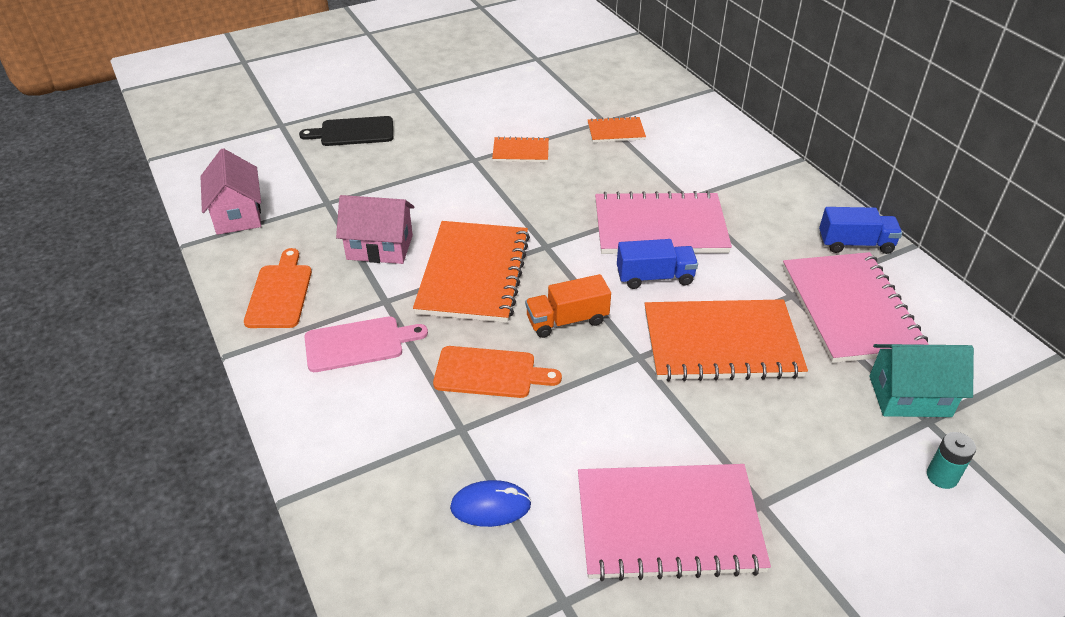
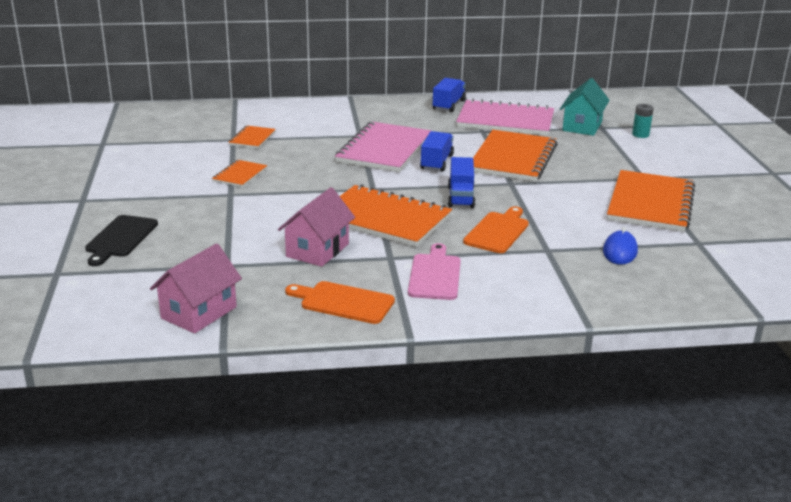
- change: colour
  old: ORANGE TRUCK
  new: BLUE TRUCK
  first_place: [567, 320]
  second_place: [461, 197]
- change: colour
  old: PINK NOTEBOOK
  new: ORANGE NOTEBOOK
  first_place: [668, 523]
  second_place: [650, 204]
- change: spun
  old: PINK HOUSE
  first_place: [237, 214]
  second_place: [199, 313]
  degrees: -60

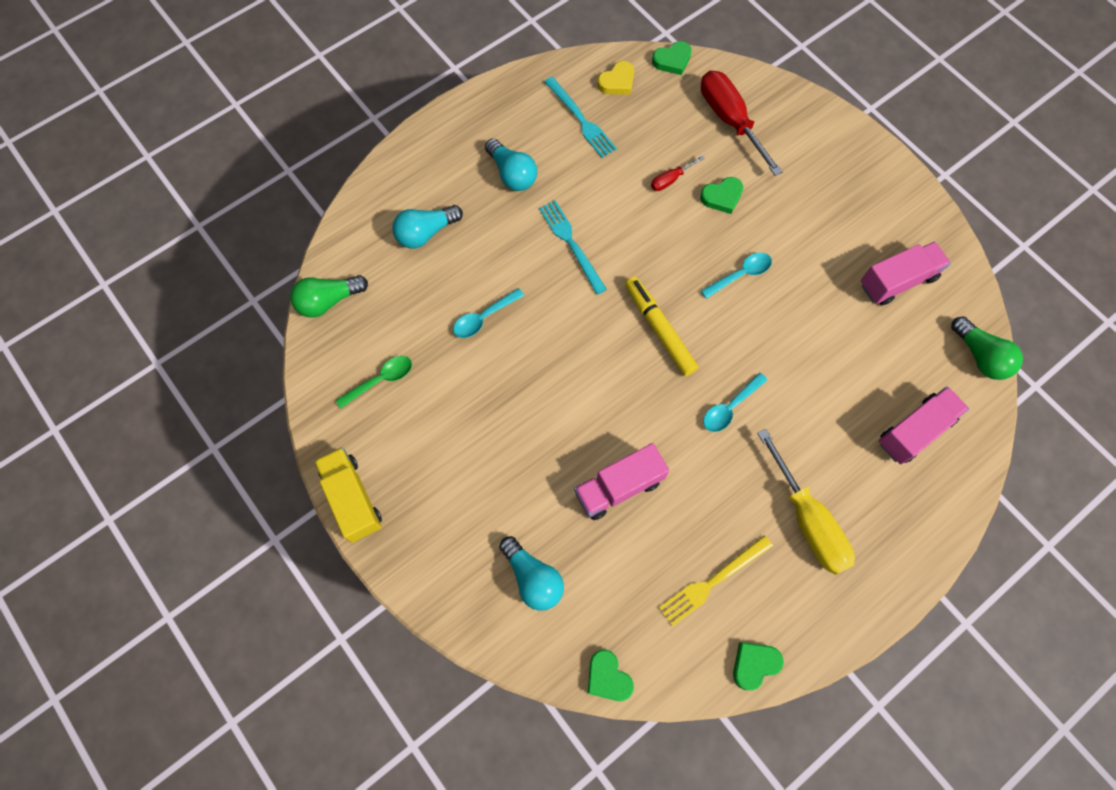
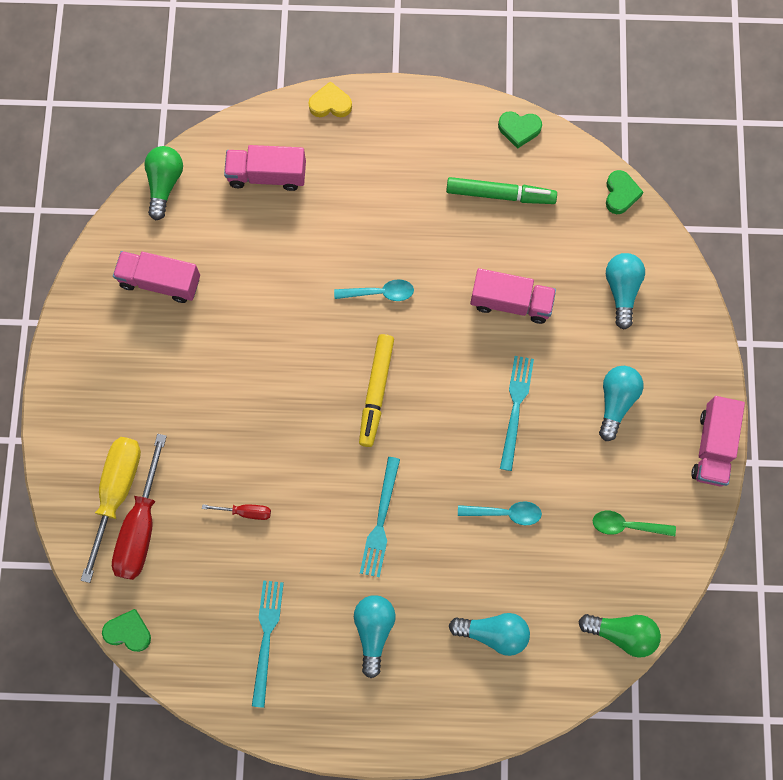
- change: missing
  old: GREEN HEART
  first_place: [722, 197]
- change: missing
  old: TURQUOISE SPOON
  first_place: [740, 274]
- change: appeared
  new: TURQUOISE FORK
  second_place: [515, 409]
- change: appeared
  new: TURQUOISE LIGHT BULB
  second_place: [616, 402]
- change: relocated
  old: YELLOW HEART
  first_place: [617, 82]
  second_place: [330, 104]
- change: relocated
  old: YELLOW SCREWDRIVER
  first_place: [807, 520]
  second_place: [117, 493]
- change: exchanged
  old: YELLOW FORK
  new: GREEN MARKER
  first_place: [713, 581]
  second_place: [500, 194]
- change: colour
  old: YELLOW TRUCK
  new: PINK TRUCK
  first_place: [352, 499]
  second_place: [712, 446]

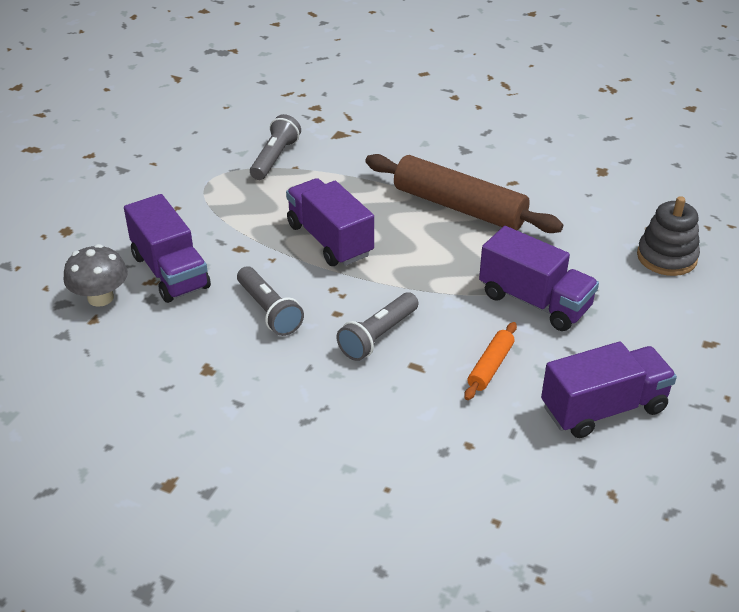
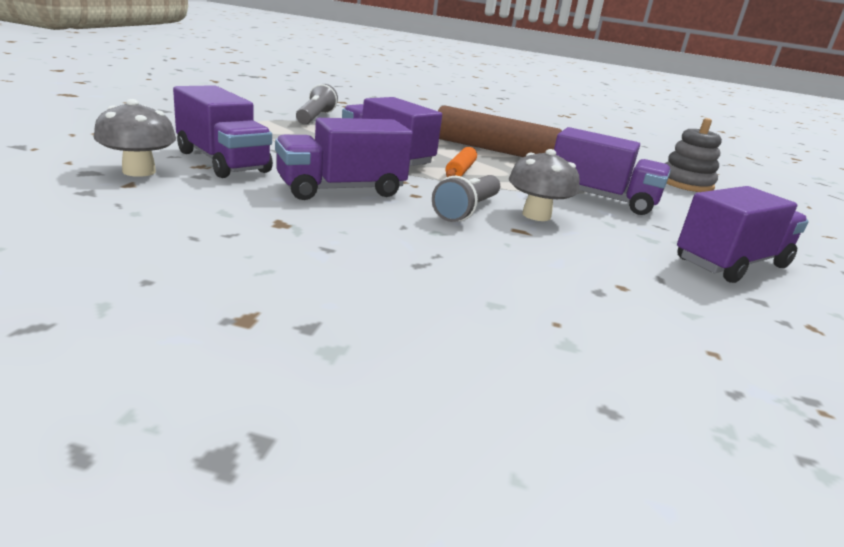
- change: appeared
  new: GREY MUSHROOM
  second_place: [536, 215]
- change: relocated
  old: ORANGE ROLLING PIN
  first_place: [490, 366]
  second_place: [460, 170]
- change: exchanged
  old: GREY FLASHLIGHT
  new: PURPLE TRUCK
  first_place: [269, 311]
  second_place: [341, 189]

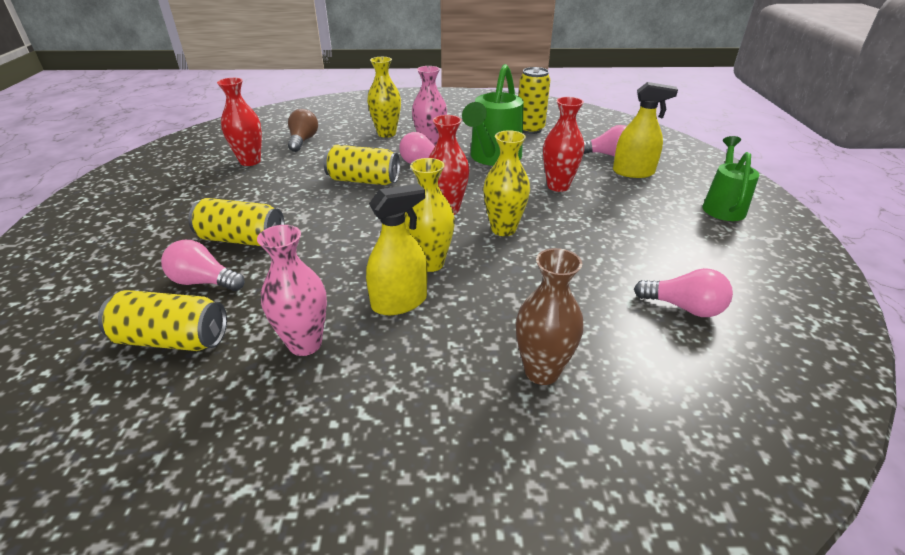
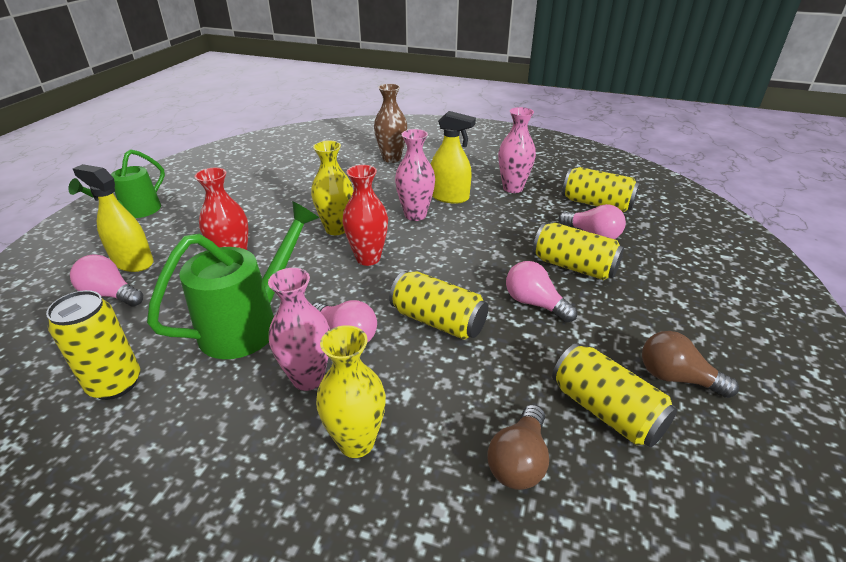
- change: appeared
  new: BROWN LIGHT BULB
  second_place: [676, 378]
- change: relocated
  old: PINK LIGHT BULB
  first_place: [684, 307]
  second_place: [534, 303]
- change: exchanged
  old: RED VASE
  new: YELLOW CAN
  first_place: [250, 161]
  second_place: [606, 411]
- change: colour
  old: YELLOW VASE
  new: PINK VASE
  first_place: [430, 263]
  second_place: [415, 215]
- change: spun
  old: YELLOW SPRAY BOTTLE
  first_place: [399, 302]
  second_place: [449, 197]
  degrees: -150

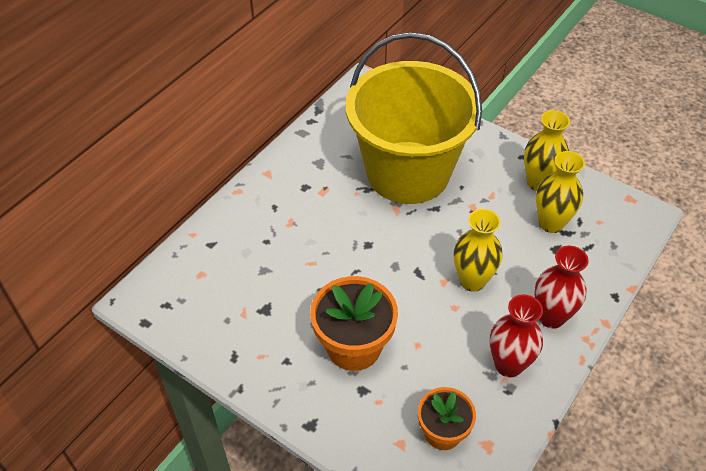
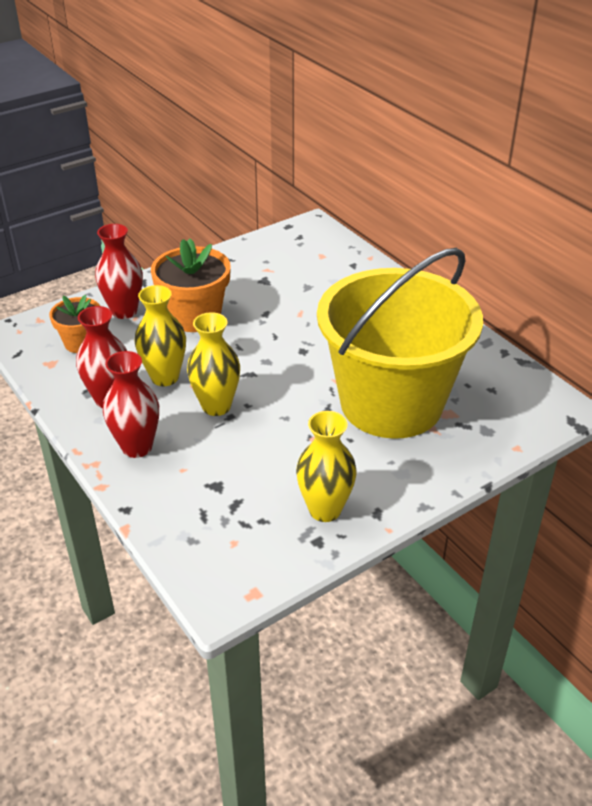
- change: appeared
  new: RED VASE
  second_place: [124, 311]
- change: relocated
  old: YELLOW VASE
  first_place: [551, 223]
  second_place: [165, 377]

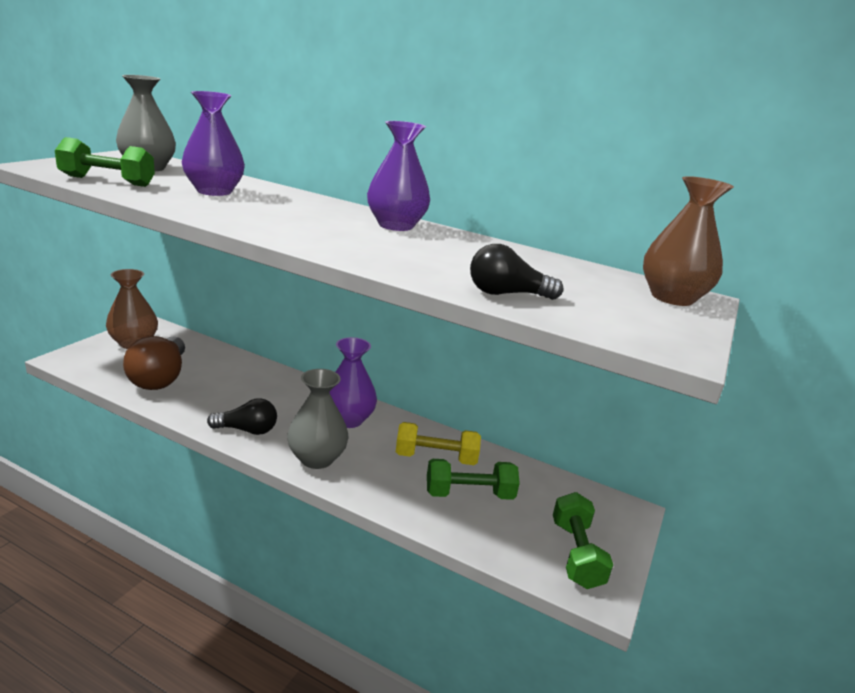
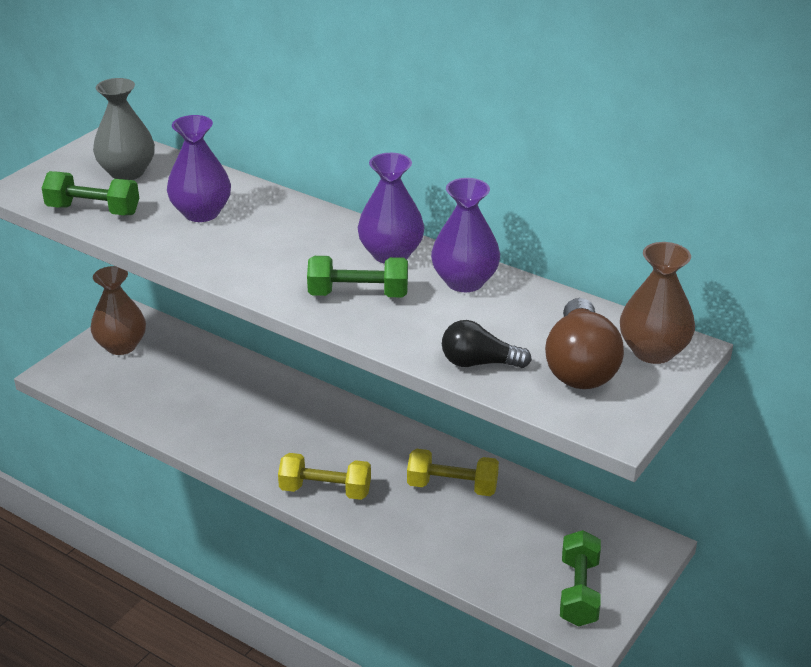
- change: missing
  old: BLACK LIGHT BULB
  first_place: [247, 430]
- change: relocated
  old: BROWN LIGHT BULB
  first_place: [160, 378]
  second_place: [580, 366]
- change: relocated
  old: PURPLE VASE
  first_place: [348, 419]
  second_place: [464, 281]
- change: relocated
  old: GREEN DUMBBELL
  first_place: [469, 494]
  second_place: [358, 294]
- change: exchanged
  old: GREY VASE
  new: YELLOW DUMBBELL
  first_place: [317, 458]
  second_place: [325, 490]

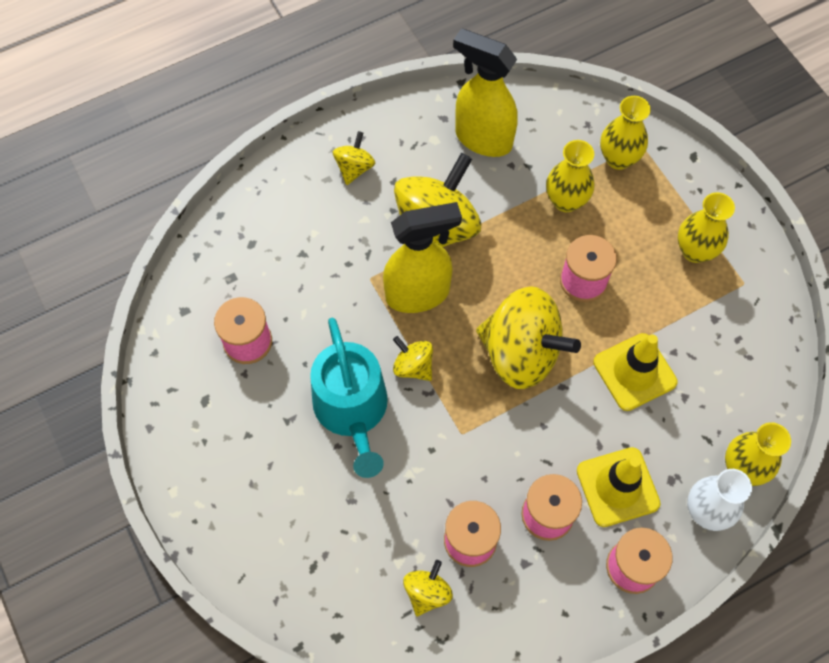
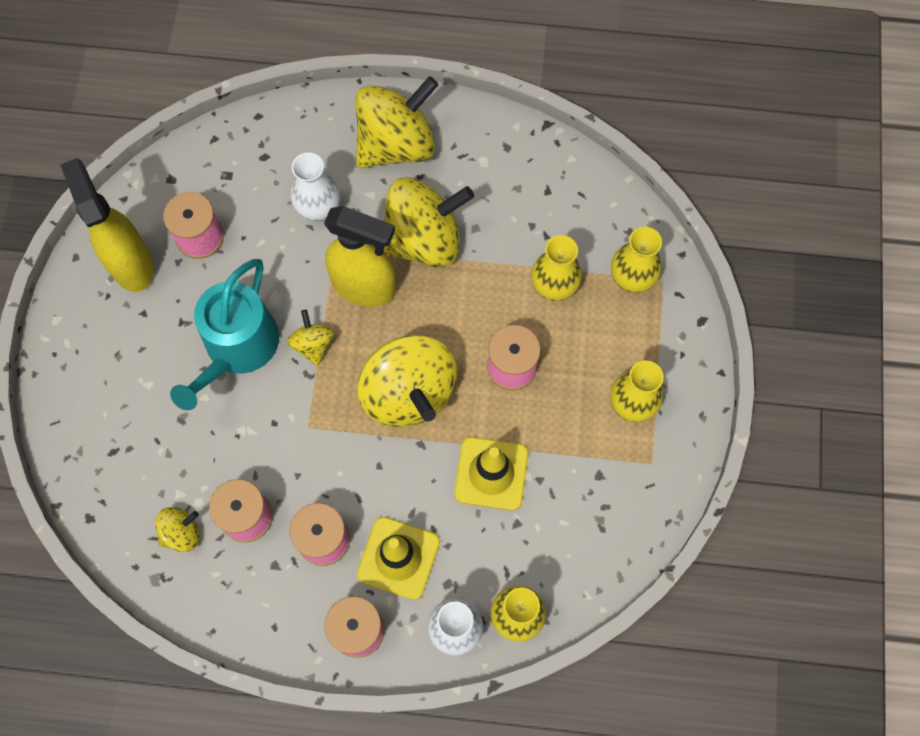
- change: appeared
  new: WHITE VASE
  second_place: [319, 209]
- change: relocated
  old: YELLOW SPRAY BOTTLE
  first_place: [482, 139]
  second_place: [131, 263]
- change: size
  old: YELLOW SPINNING TOP
  first_place: [354, 168]
  second_place: [396, 144]
  factor: 2.12

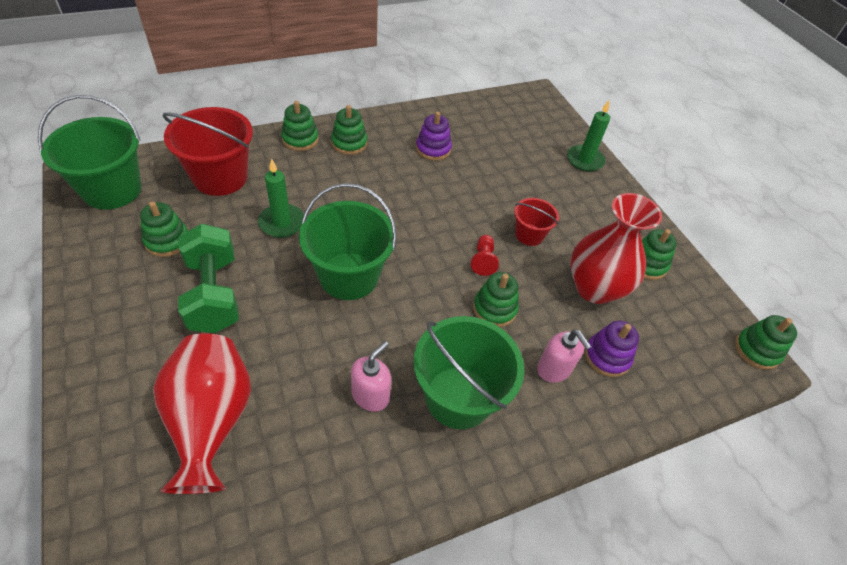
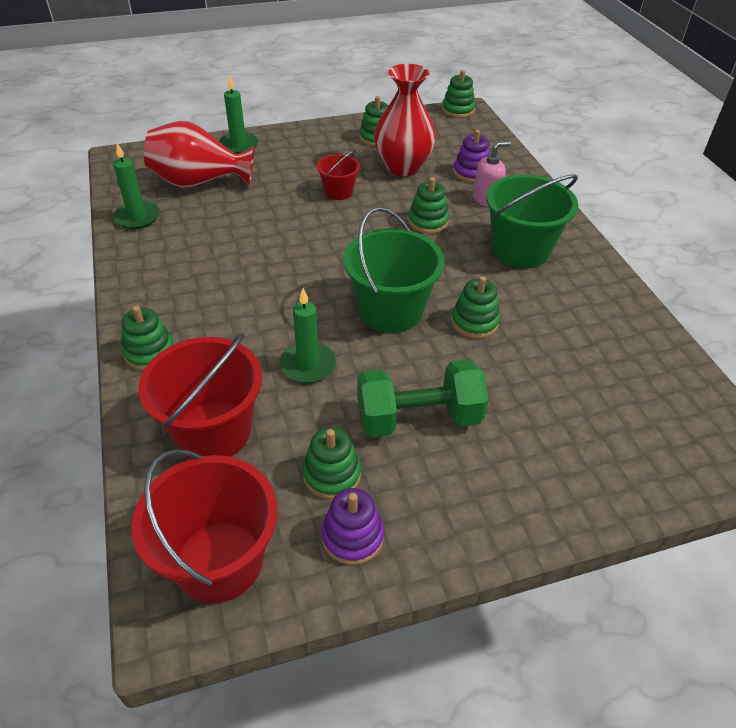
- change: missing
  old: PINK SOAP DISPENSER
  first_place: [371, 395]
- change: missing
  old: RED PAWN
  first_place: [483, 260]
- change: appeared
  new: GREEN CANDLE
  second_place: [137, 217]
- change: relocated
  old: RED VASE
  first_place: [211, 421]
  second_place: [199, 182]
- change: relocated
  old: GREEN STACKING TOY
  first_place: [349, 143]
  second_place: [474, 322]
- change: relocated
  old: PURPLE STACKING TOY
  first_place: [433, 149]
  second_place: [352, 536]
- change: colour
  old: GREEN BUCKET
  new: RED BUCKET
  first_place: [112, 190]
  second_place: [219, 561]

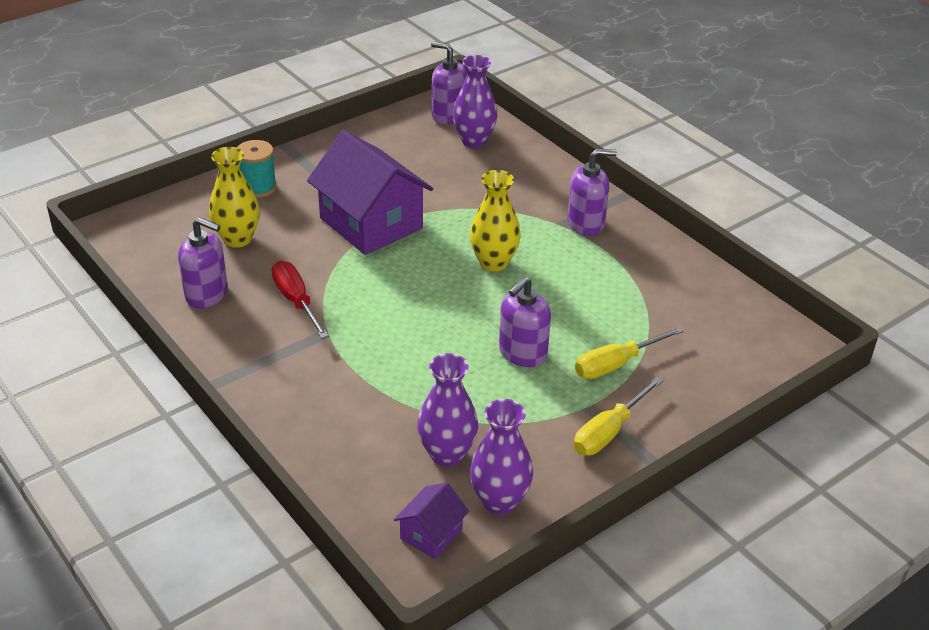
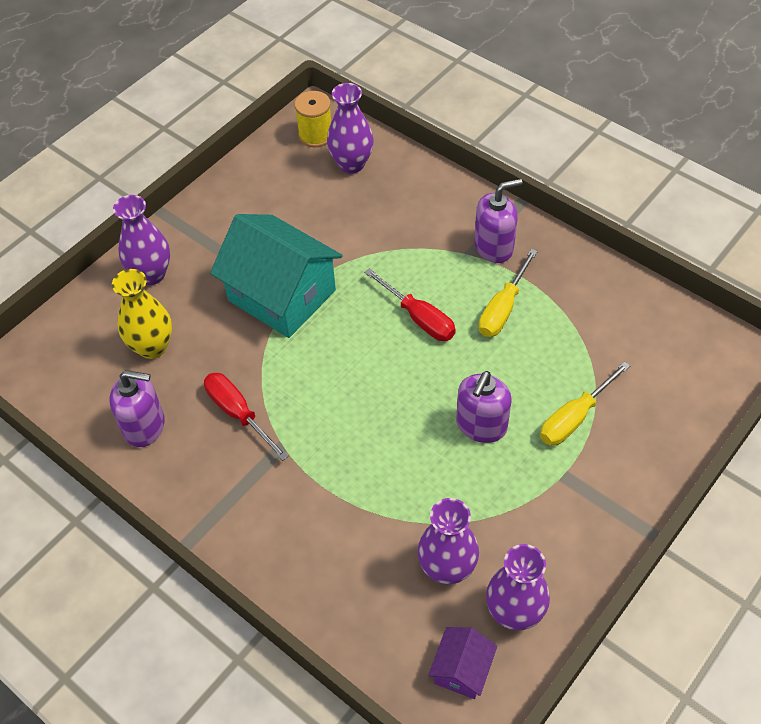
- change: relocated
  old: YELLOW SCREWDRIVER
  first_place: [608, 432]
  second_place: [503, 308]
- change: exchanged
  old: TURQUOISE SPOOL
  new: PURPLE VASE
  first_place: [258, 187]
  second_place: [151, 274]
- change: exchanged
  old: PURPLE SOAP DISPENSER
  new: YELLOW SPOOL
  first_place: [448, 115]
  second_place: [315, 135]
- change: exchanged
  old: YELLOW VASE
  new: RED SCREWDRIVER
  first_place: [493, 262]
  second_place: [419, 318]
- change: colour
  old: PURPLE HOUSE
  new: TURQUOISE HOUSE
  first_place: [371, 223]
  second_place: [282, 295]

